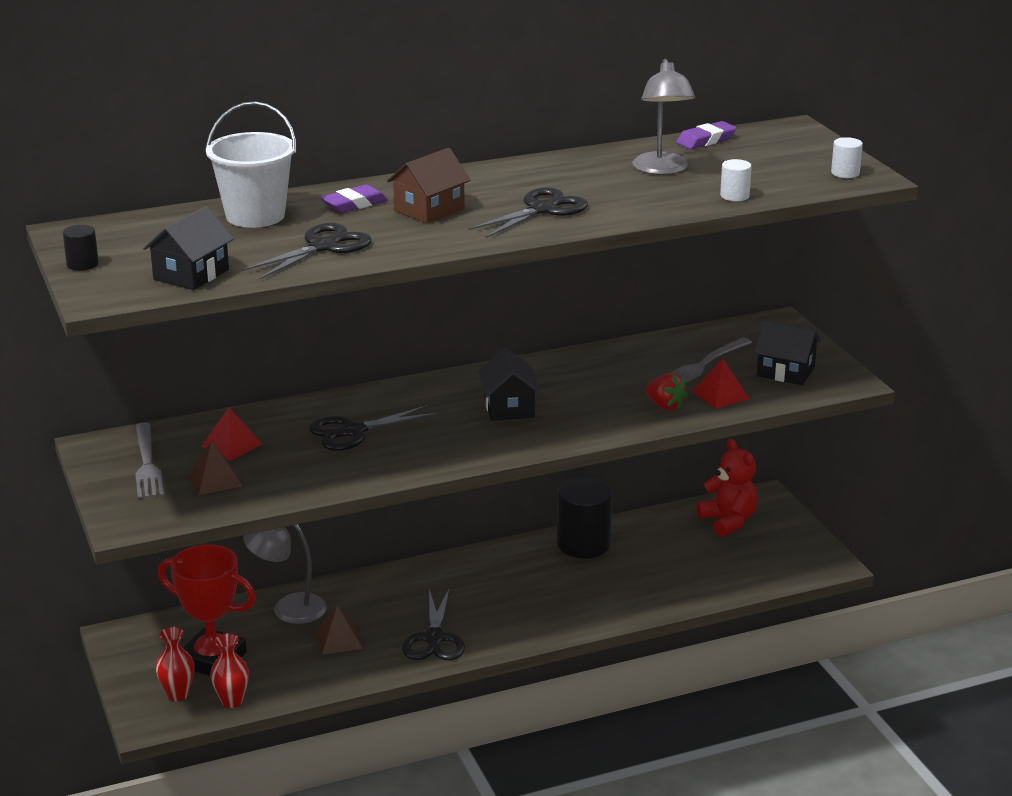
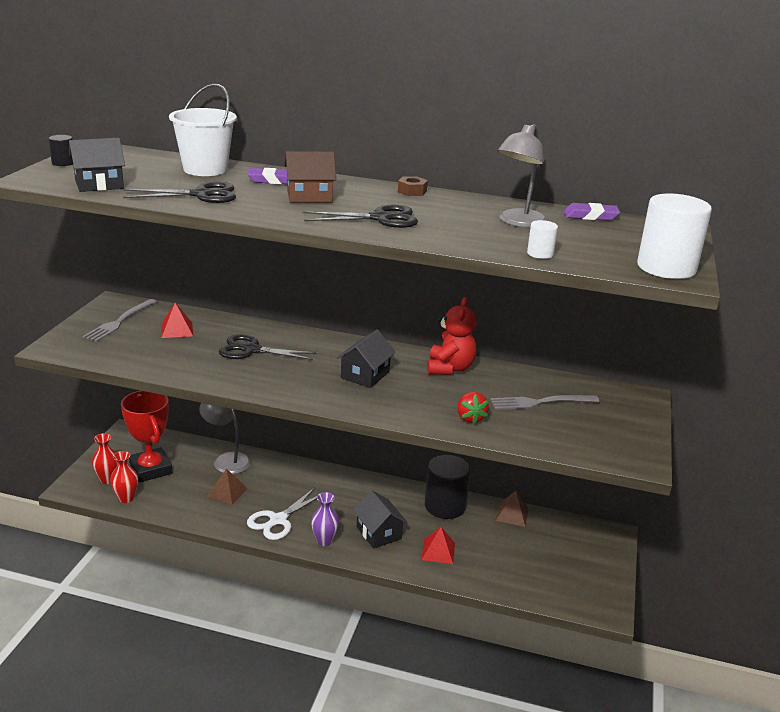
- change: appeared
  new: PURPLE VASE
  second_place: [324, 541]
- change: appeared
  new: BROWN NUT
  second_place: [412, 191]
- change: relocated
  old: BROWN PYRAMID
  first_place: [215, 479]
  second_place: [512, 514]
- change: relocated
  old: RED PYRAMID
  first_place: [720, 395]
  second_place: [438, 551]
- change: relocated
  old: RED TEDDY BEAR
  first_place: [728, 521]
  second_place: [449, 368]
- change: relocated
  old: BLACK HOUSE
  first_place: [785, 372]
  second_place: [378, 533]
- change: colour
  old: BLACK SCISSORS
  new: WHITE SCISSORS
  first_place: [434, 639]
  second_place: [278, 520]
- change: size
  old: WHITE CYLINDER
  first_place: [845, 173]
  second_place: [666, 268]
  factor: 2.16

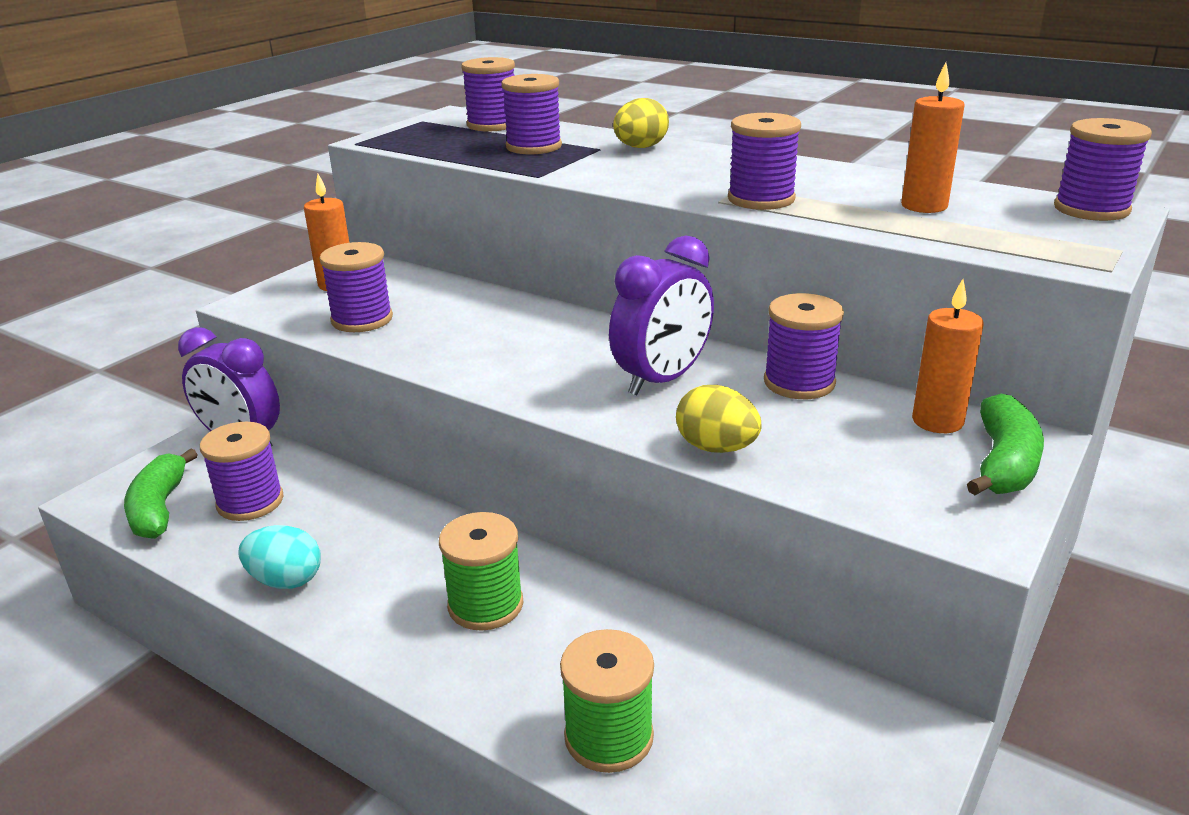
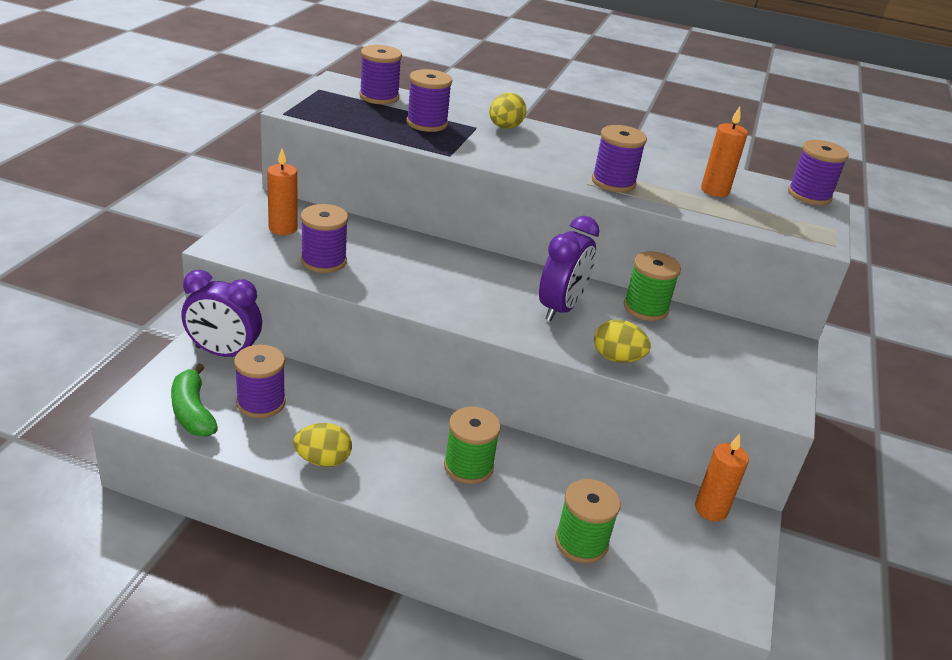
- change: missing
  old: GREEN BANANA
  first_place: [1003, 463]
- change: relocated
  old: ORANGE CANDLE
  first_place: [937, 421]
  second_place: [711, 509]
- change: colour
  old: TURQUOISE EGG
  new: YELLOW EGG
  first_place: [286, 580]
  second_place: [323, 460]
- change: colour
  old: PURPLE SPOOL
  new: GREEN SPOOL
  first_place: [799, 382]
  second_place: [645, 308]

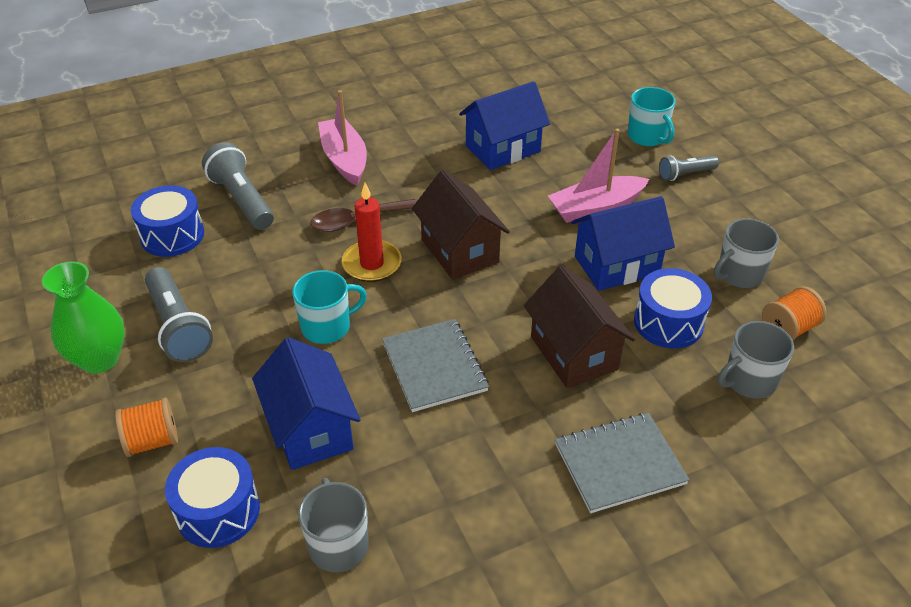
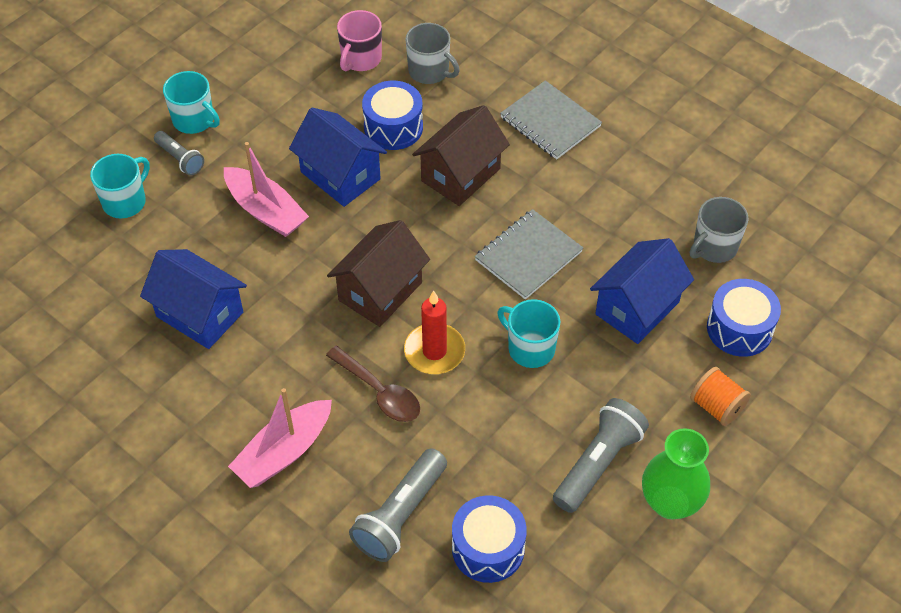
- change: missing
  old: GREY MUG
  first_place: [739, 274]
- change: appeared
  new: TURQUOISE MUG
  second_place: [194, 120]
- change: exchanged
  old: ORANGE SPOOL
  new: PINK MUG
  first_place: [788, 328]
  second_place: [360, 59]

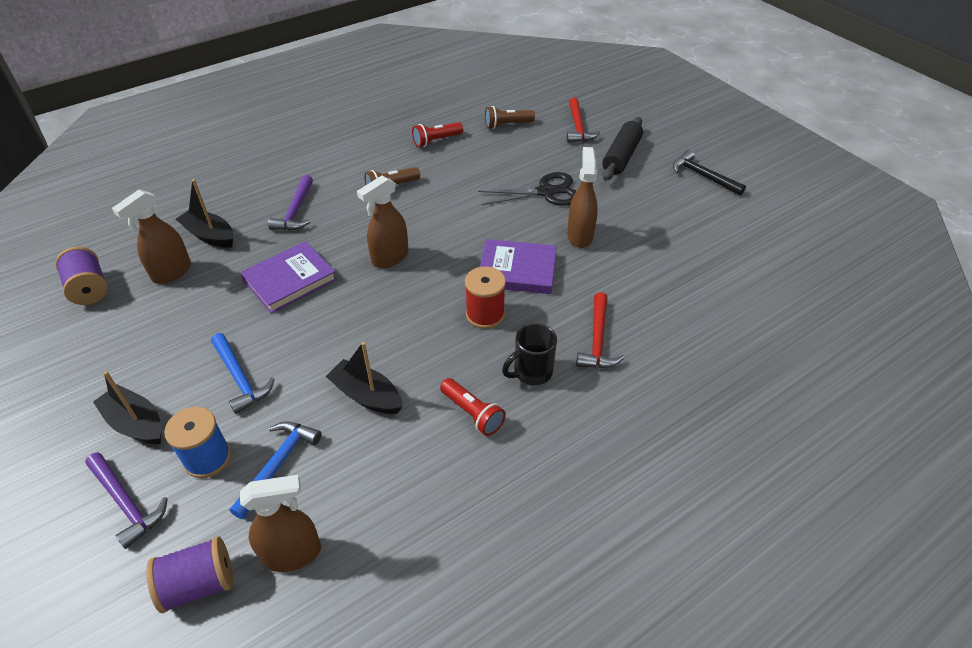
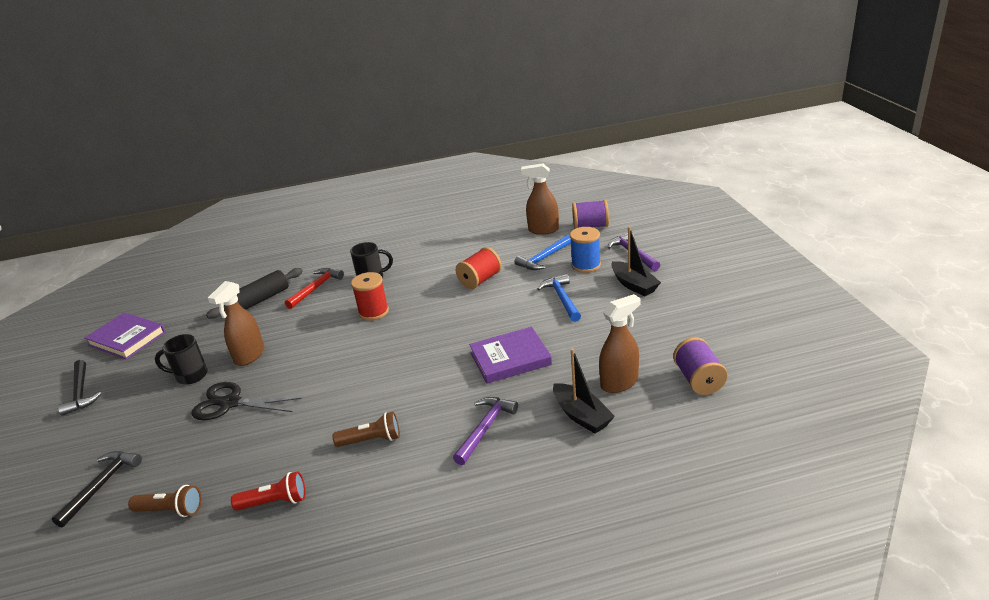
- change: missing
  old: BROWN SPRAY BOTTLE
  first_place: [390, 258]
- change: missing
  old: RED FLASHLIGHT
  first_place: [472, 413]
- change: appeared
  new: BLACK MUG
  second_place: [190, 376]
- change: relocated
  old: PURPLE BOOK
  first_place: [517, 270]
  second_place: [127, 338]
- change: relocated
  old: BLACK ROLLING PIN
  first_place: [621, 156]
  second_place: [259, 301]
- change: exchanged
  old: BLACK BOAT
  new: RED SPOOL
  first_place: [367, 395]
  second_place: [480, 280]
- change: colour
  old: RED HAMMER
  new: BLACK HAMMER
  first_place: [578, 127]
  second_place: [102, 485]

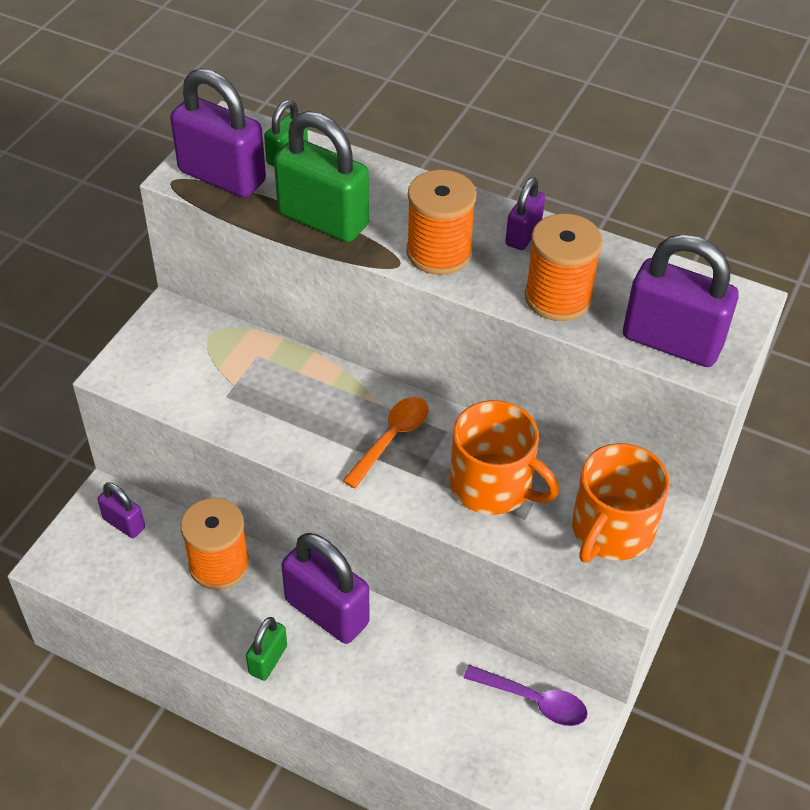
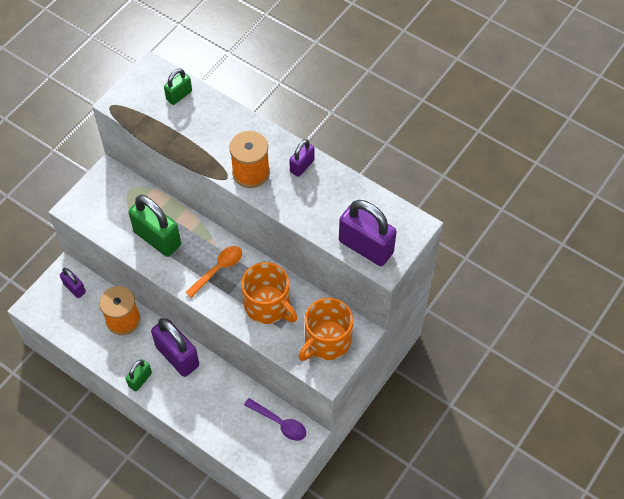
- change: missing
  old: PURPLE PADLOCK
  first_place: [222, 176]
- change: missing
  old: ORANGE SPOOL
  first_place: [558, 297]
- change: relocated
  old: GREEN PADLOCK
  first_place: [323, 220]
  second_place: [157, 238]

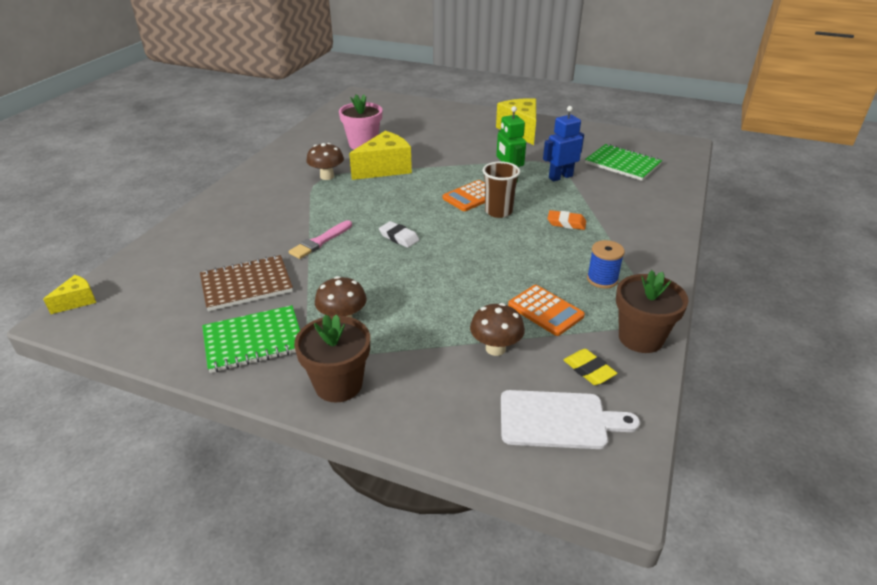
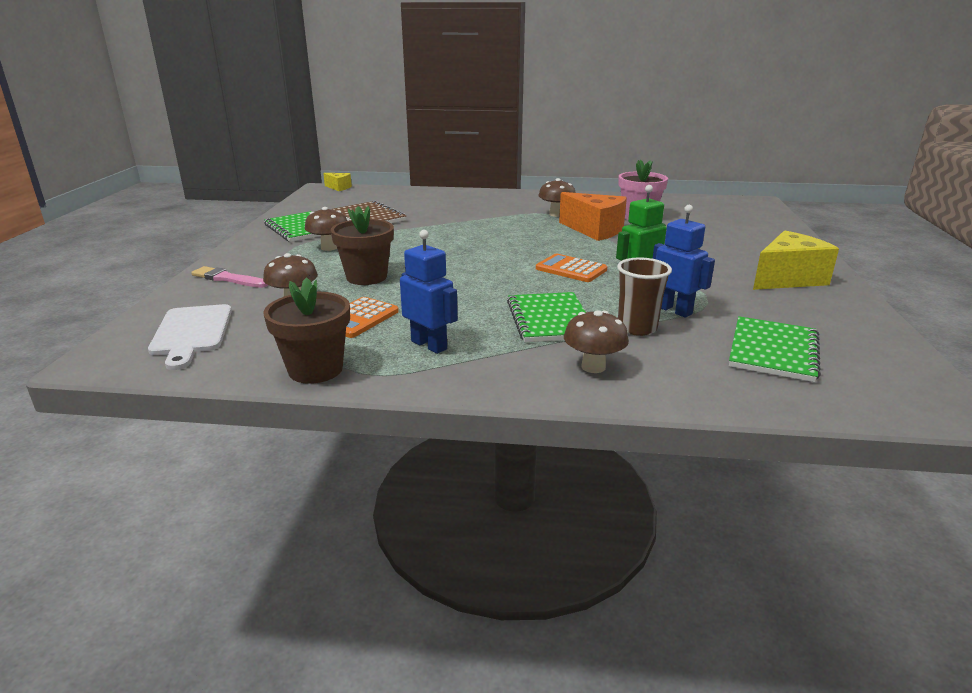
- change: missing
  old: WHITE ERASER
  first_place: [399, 237]
- change: missing
  old: YELLOW ERASER
  first_place: [589, 370]
- change: appeared
  new: BROWN MUSHROOM
  second_place: [593, 367]
- change: relocated
  old: PINK BRUSH
  first_place: [320, 241]
  second_place: [228, 279]
- change: relocated
  old: BROWN FLOWER POT
  first_place: [338, 384]
  second_place: [366, 277]
- change: relocated
  old: BROWN CUP
  first_place: [498, 211]
  second_place: [637, 328]
- change: exchanged
  old: ORANGE ERASER
  new: GREEN NOTEBOOK
  first_place: [566, 223]
  second_place: [549, 320]
- change: exchanged
  old: BLUE SPOOL
  new: BLUE ROBOT
  first_place: [602, 279]
  second_place: [429, 345]
- change: colour
  old: YELLOW CHEESE
  new: ORANGE CHEESE
  first_place: [385, 169]
  second_place: [595, 230]

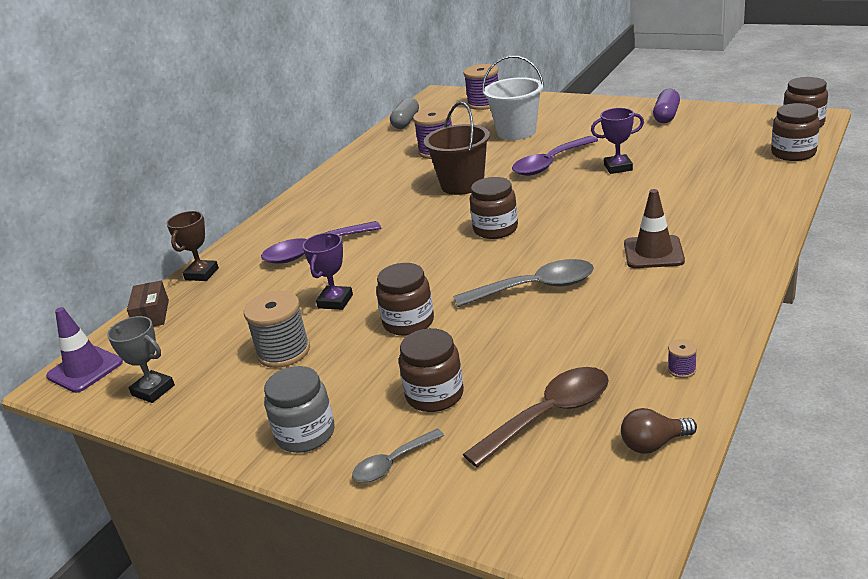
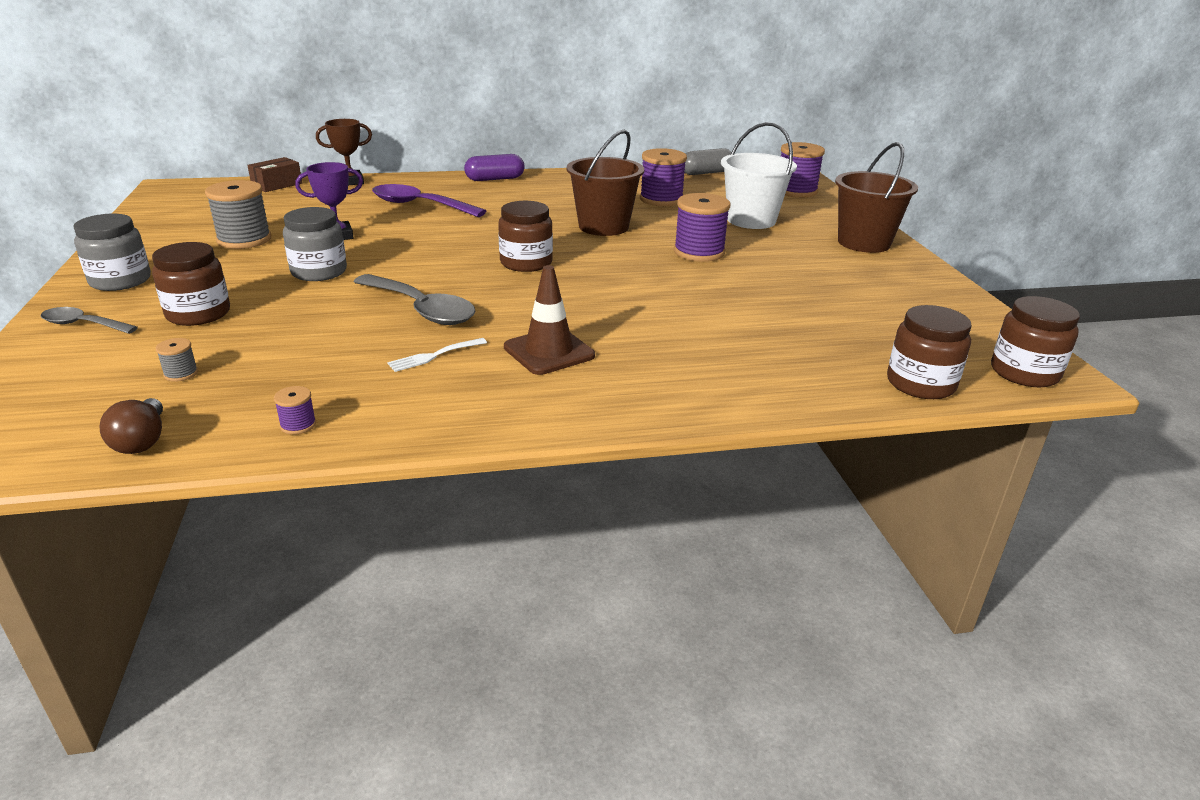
- change: missing
  old: PURPLE TRAFFIC CONE
  first_place: [85, 369]
- change: missing
  old: GREY TROPHY
  first_place: [153, 390]
- change: missing
  old: PURPLE TROPHY
  first_place: [618, 167]
- change: appeared
  new: WHITE FORK
  second_place: [435, 355]
- change: appeared
  new: BROWN BUCKET
  second_place: [864, 243]
- change: relocated
  old: PURPLE CAPSULE
  first_place: [666, 116]
  second_place: [495, 179]
- change: exchanged
  old: BROWN SPOON
  new: GREY SPOOL
  first_place: [549, 415]
  second_place: [181, 373]
- change: exchanged
  old: PURPLE SPOON
  new: PURPLE SPOOL
  first_place: [550, 163]
  second_place: [699, 252]
- change: colour
  old: BROWN JAR
  new: GREY JAR
  first_place: [408, 322]
  second_place: [319, 272]
- change: spun
  old: BROWN LIGHT BULB
  first_place: [653, 444]
  second_place: [142, 441]
  degrees: -135

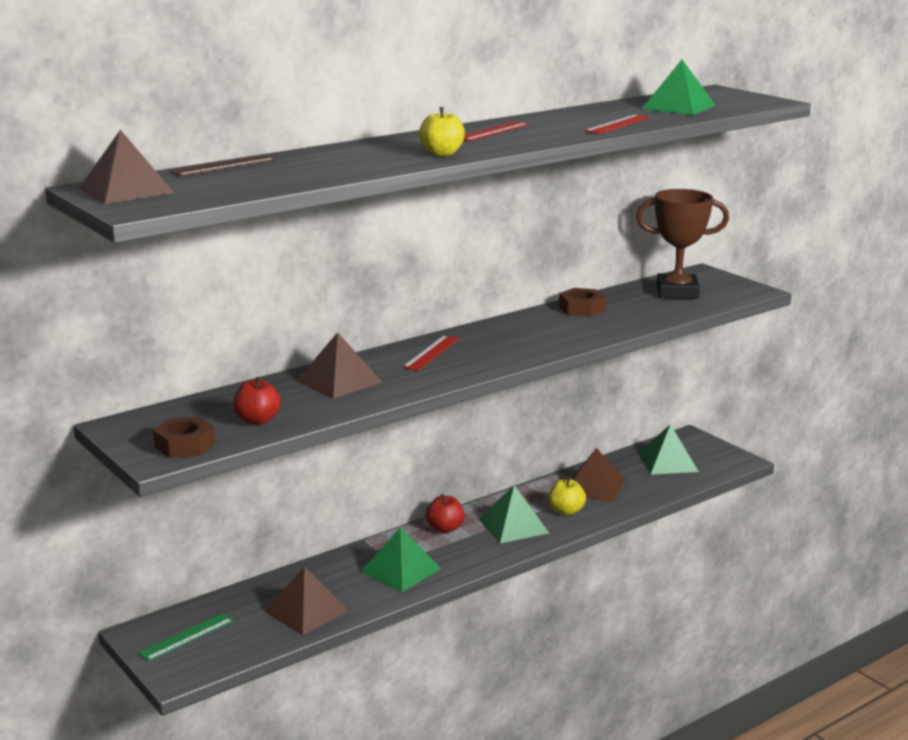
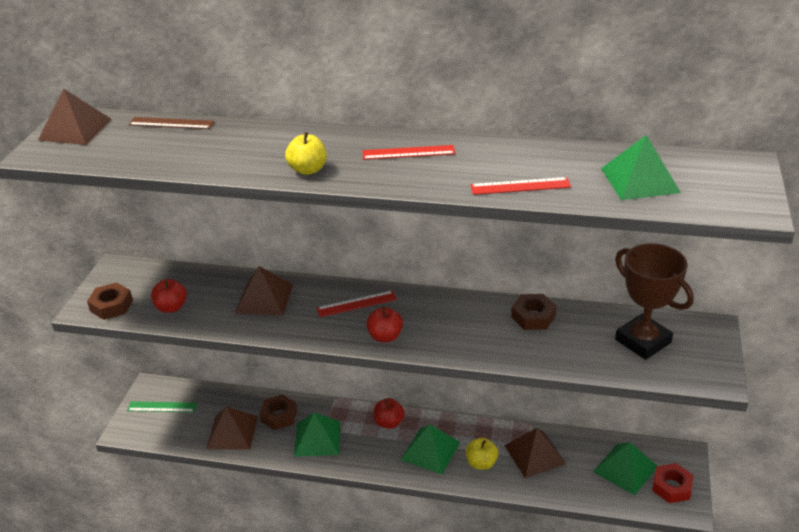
- change: appeared
  new: BROWN NUT
  second_place: [279, 416]
- change: appeared
  new: RED APPLE
  second_place: [385, 336]
- change: appeared
  new: RED NUT
  second_place: [671, 487]

